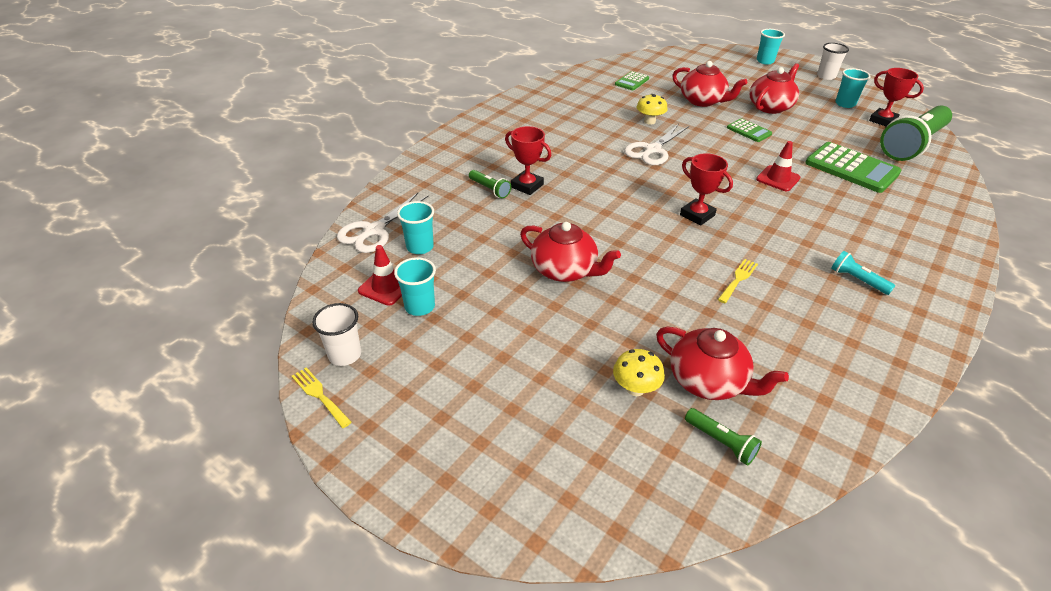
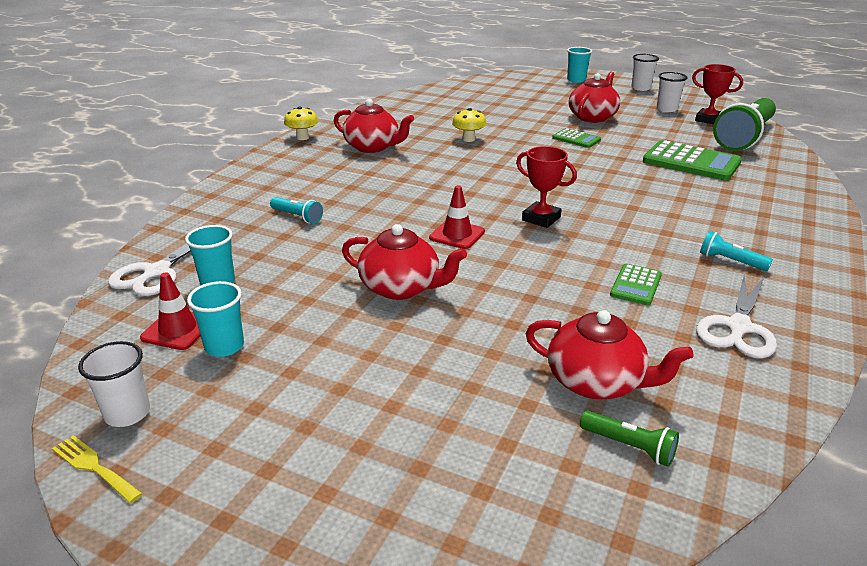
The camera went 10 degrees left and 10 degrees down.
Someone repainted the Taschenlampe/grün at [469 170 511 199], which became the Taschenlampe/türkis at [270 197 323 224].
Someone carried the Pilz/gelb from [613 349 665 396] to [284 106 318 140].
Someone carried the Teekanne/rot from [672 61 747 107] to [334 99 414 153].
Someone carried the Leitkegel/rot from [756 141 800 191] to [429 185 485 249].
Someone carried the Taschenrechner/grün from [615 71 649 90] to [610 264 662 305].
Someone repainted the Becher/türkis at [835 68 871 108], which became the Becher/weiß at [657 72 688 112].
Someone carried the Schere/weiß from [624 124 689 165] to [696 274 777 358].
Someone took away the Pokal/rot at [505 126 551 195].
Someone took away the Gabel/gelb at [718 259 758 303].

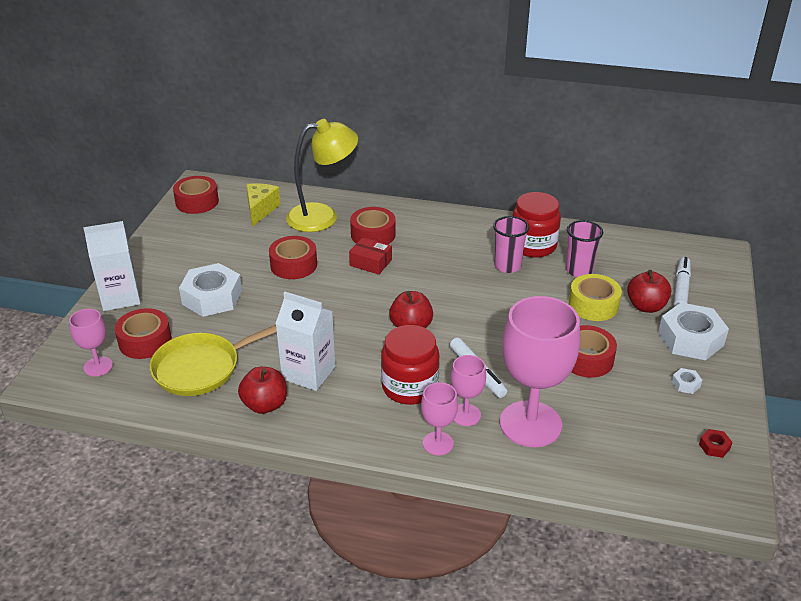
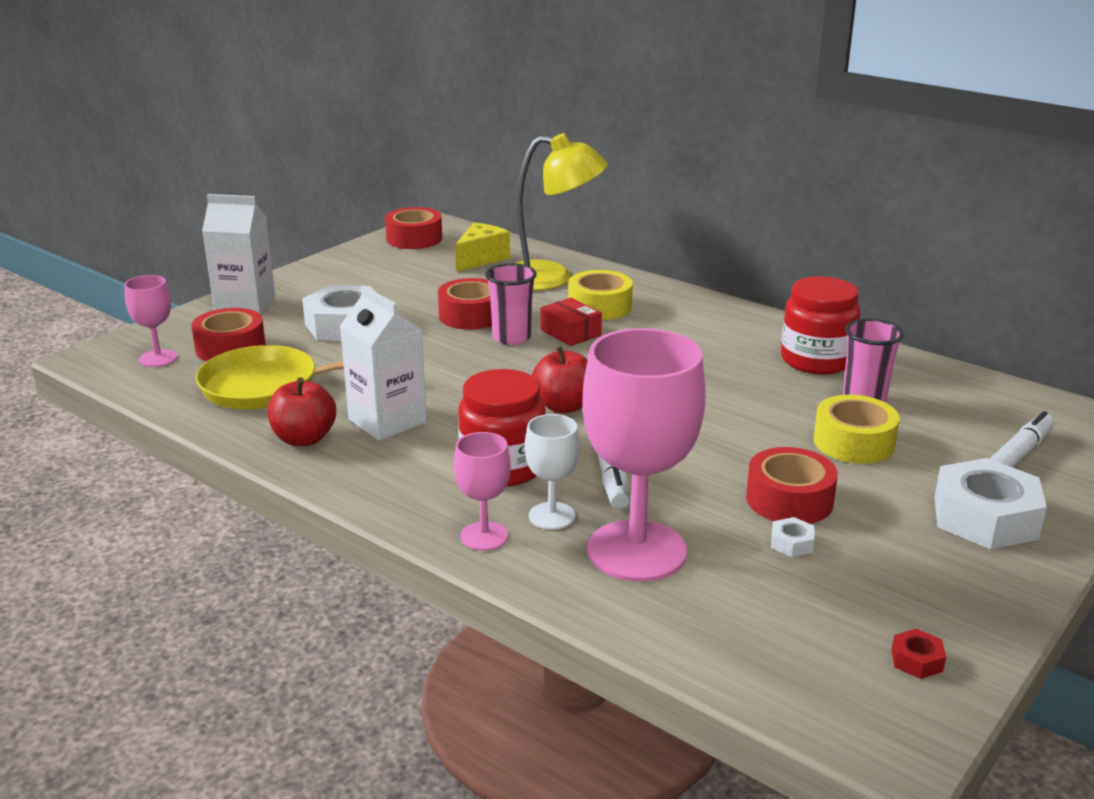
The camera went 25 degrees right and 10 degrees down.
Someone carried the Becher/rosa from [493 216 529 273] to [485 263 537 345].
Someone repainted the Kelch/rosa at [450 355 486 426], which became the Kelch/weiß at [525 414 580 530].
Someone repainted the Klebeband/rot at [350 207 396 244], which became the Klebeband/gelb at [568 270 633 320].
Someone carried the Sechskantmutter/weiß from [672 368 702 394] to [771 517 814 557].
Someone took away the Apfel/rot at [627 270 671 313].

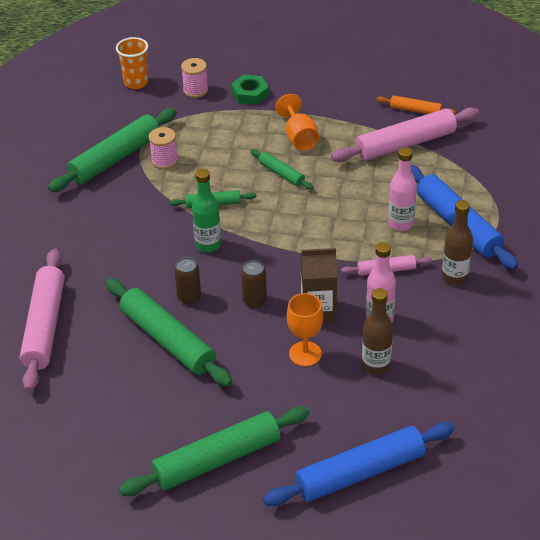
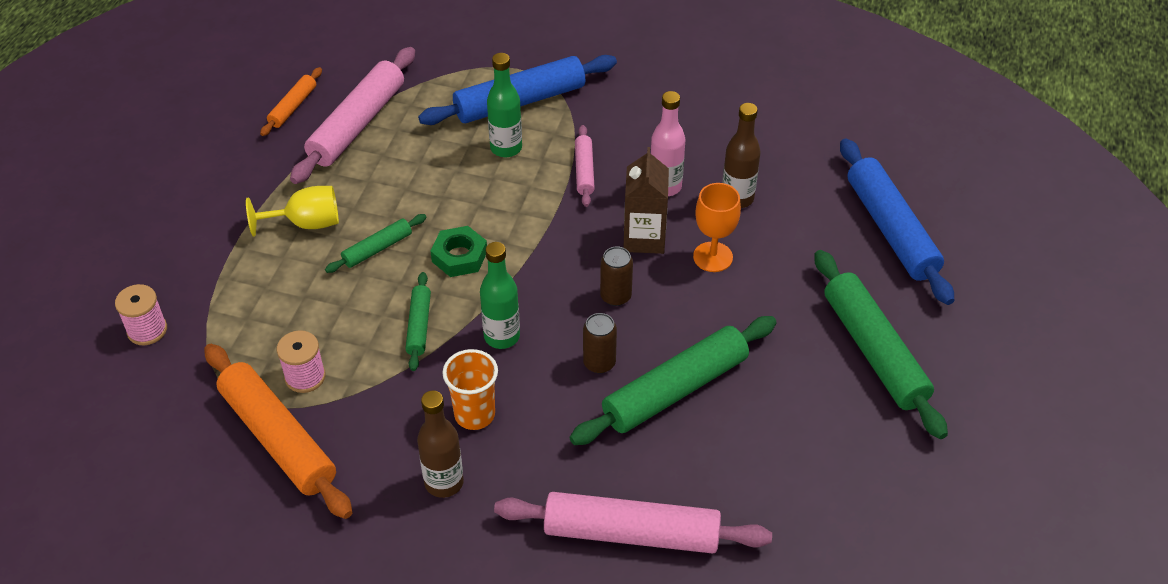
The camera went 85 degrees left and 5 degrees up.
Someone repainted the Nudelholz/grün at [48 108 177 192], which became the Nudelholz/orange at [204 344 352 519].
Someone repainted the Kelch/orange at [275 94 319 151], which became the Kelch/gelb at [246 186 339 237].
Someone rotated the Nudelholz/rosa at [331 108 479 162] by 45 degrees clockwise.
Someone carried the Flasche/braun from [442 200 473 285] to [417 391 464 498].
Someone carried the Sechskantmutter/grün from [231 75 269 105] to [430 226 487 277].
Someone carried the Becher/orange from [116 37 148 89] to [442 349 498 430].
Someone repainted the Flasche/rosa at [388 147 417 231], which became the Flasche/grün at [487 53 522 157].

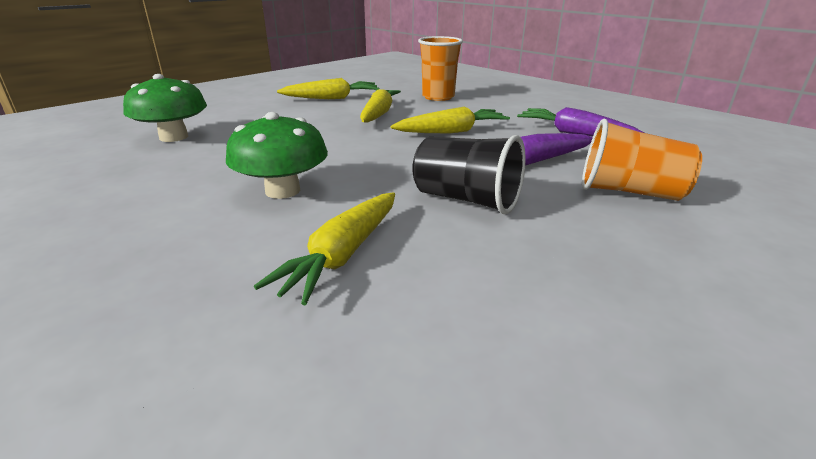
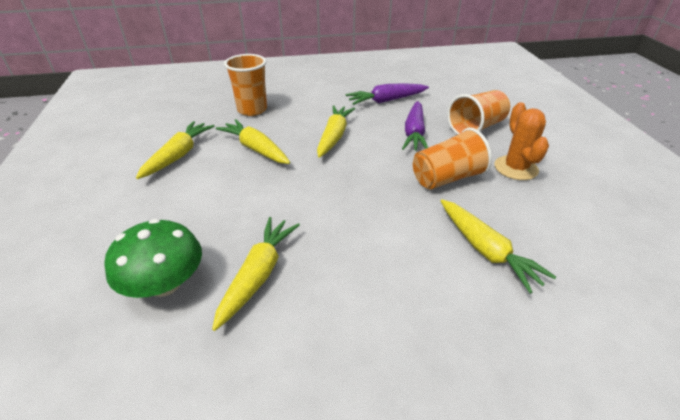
The camera went 55 degrees left and 10 degrees up.
Someone put down the Karotte/gelb at [212 217 300 331].
Someone repainted the Becher/schwarz at [412 135 526 214], which became the Becher/orange at [413 128 492 189].
Someone put down the Kaktus/orange at [495 102 549 180].
Someone took away the Pilz/grün at [226 112 328 199].

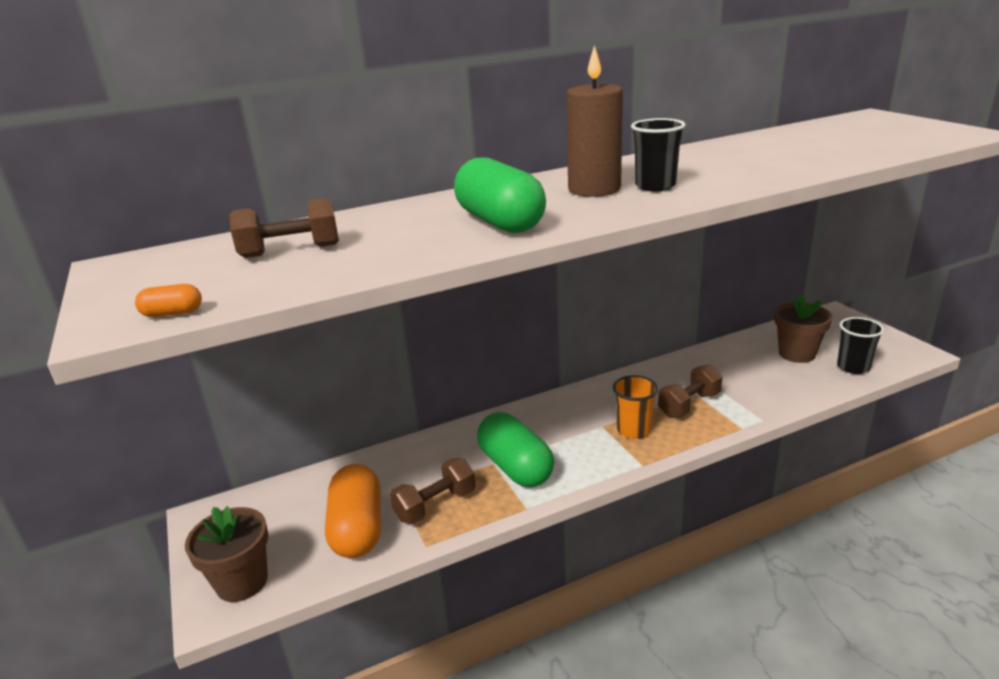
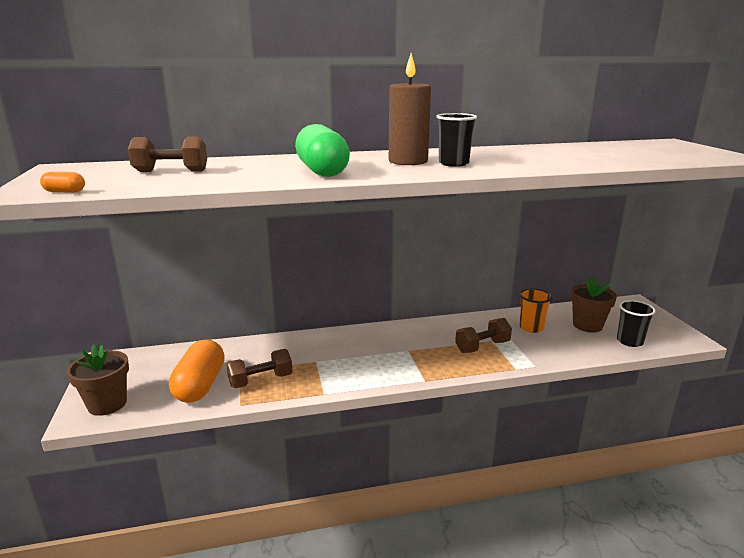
The camera went 10 degrees right and 5 degrees down.
Someone carried the Becher/orange from [613 375 658 439] to [519 288 552 333].
Someone took away the Kapsel/grün at [477 412 554 487].

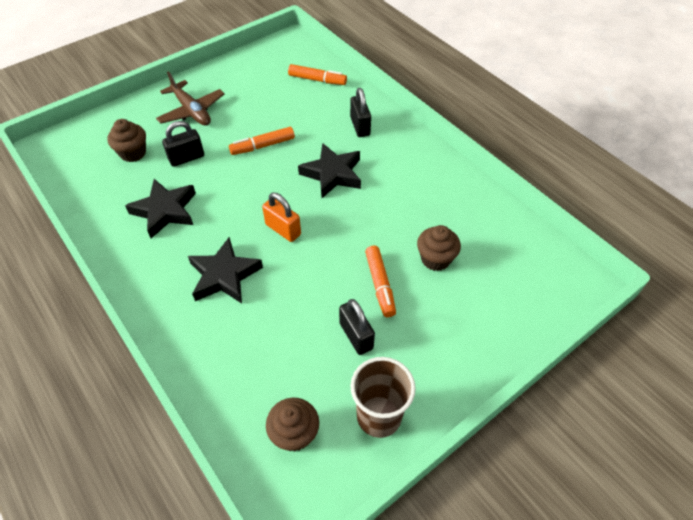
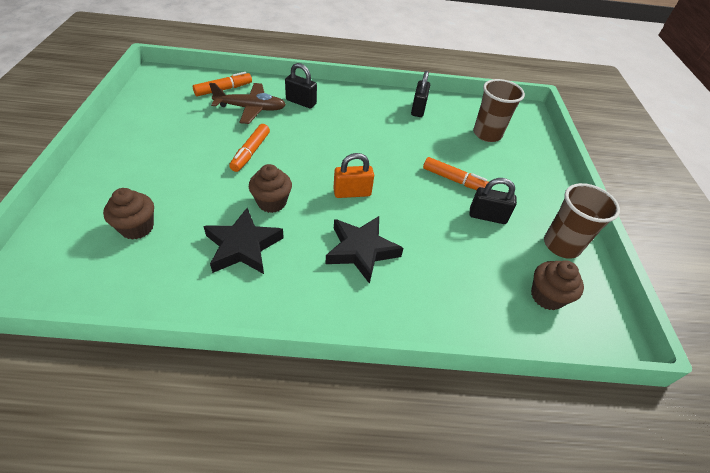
The camera went 55 degrees left and 5 degrees down.
Someone carried the Flugzeug/braun from [156 71 225 126] to [209 83 286 124].
Someone carried the Muffin/braun from [417 225 461 271] to [249 164 292 213].
Someone carried the Vorhängeschloss/schwarz from [162 121 204 167] to [411 71 430 117].
Someone put down the Becher/braun at [473 79 525 142].
Someone took away the Stern/schwarz at [298 143 361 198].

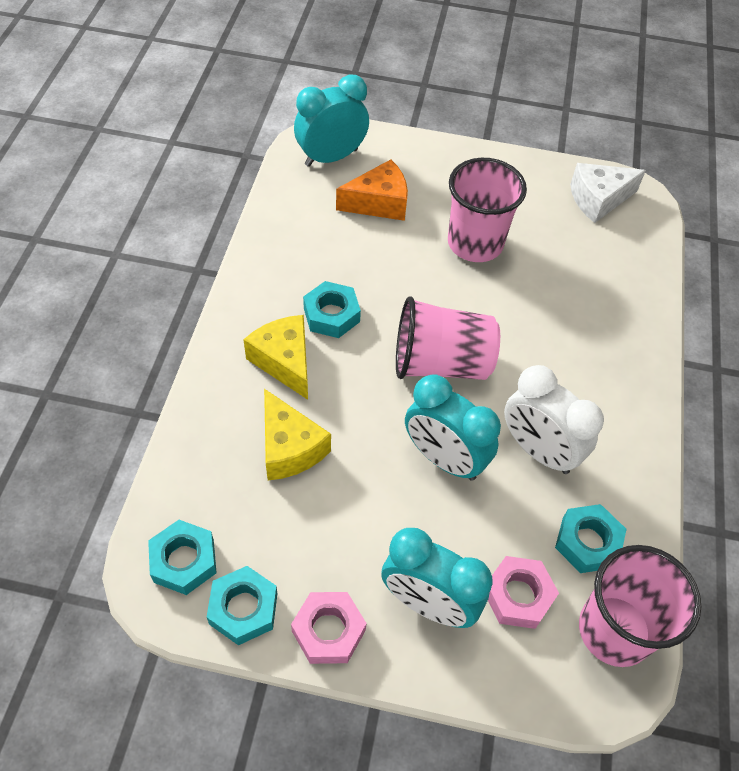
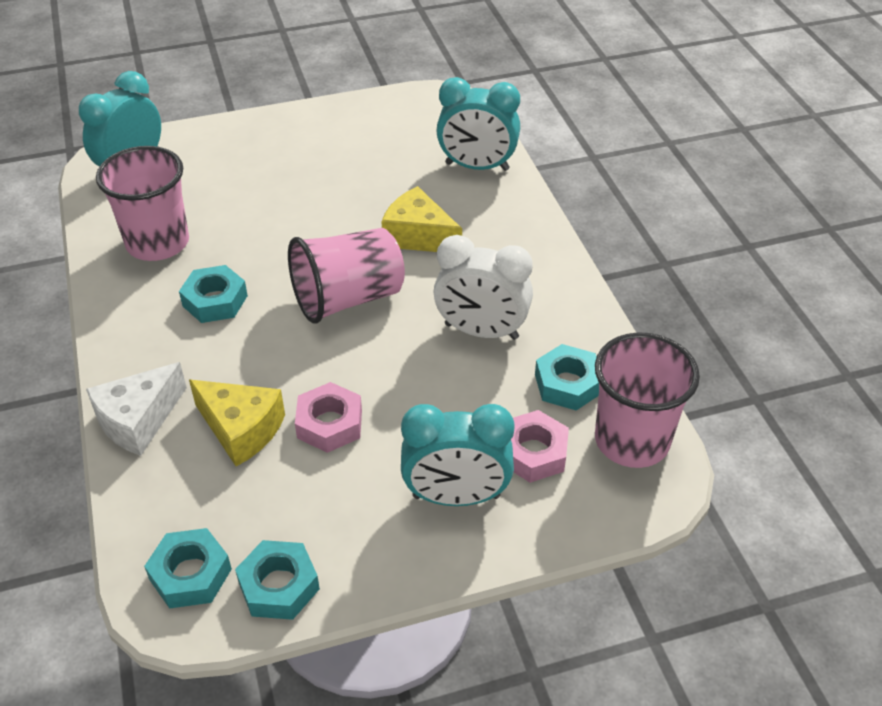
The camera went 25 degrees left and 10 degrees down.
Someone carried the Käse/weiß from [570 163 646 223] to [86 362 187 456].
Someone carried the Becher/rosa from [448 158 527 262] to [96 146 189 261].
Someone carried the Sechskantmutter/rosa from [291 592 367 664] to [295 382 362 453].
Someone carried the Käse/gelb from [243 315 308 400] to [382 186 462 252].
Someone carried the Wecker/türkis from [405 374 501 481] to [436 77 520 171].
Someone took away the Käse/orange at [336 160 408 221].

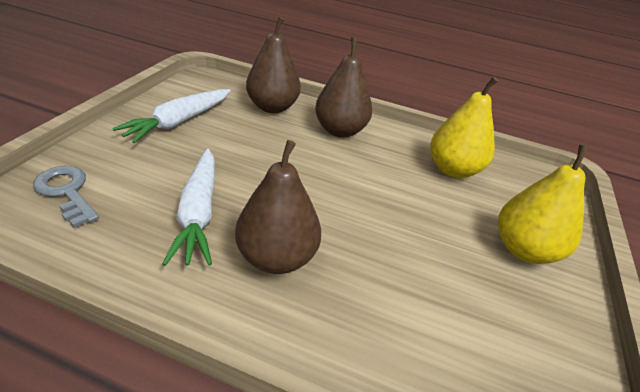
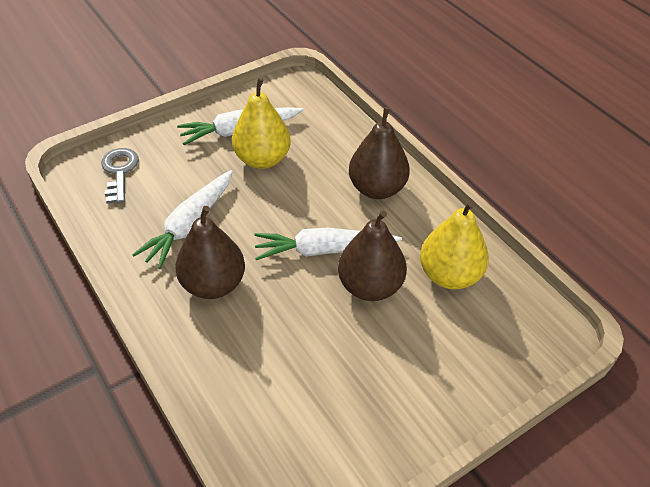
The camera went 40 degrees right and 10 degrees up.
Someone carried the Birne/gelb from [498 145 589 264] to [232 78 291 169].
Someone put down the Karotte/weiß at [254 228 402 260].
Someone carried the Birne/braun from [246 16 301 113] to [338 211 407 301].

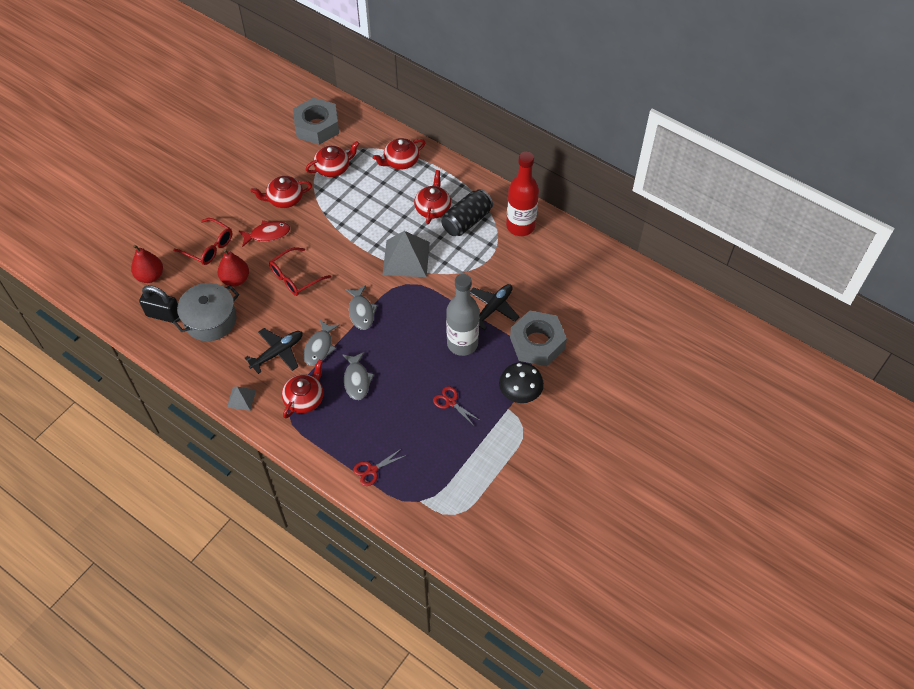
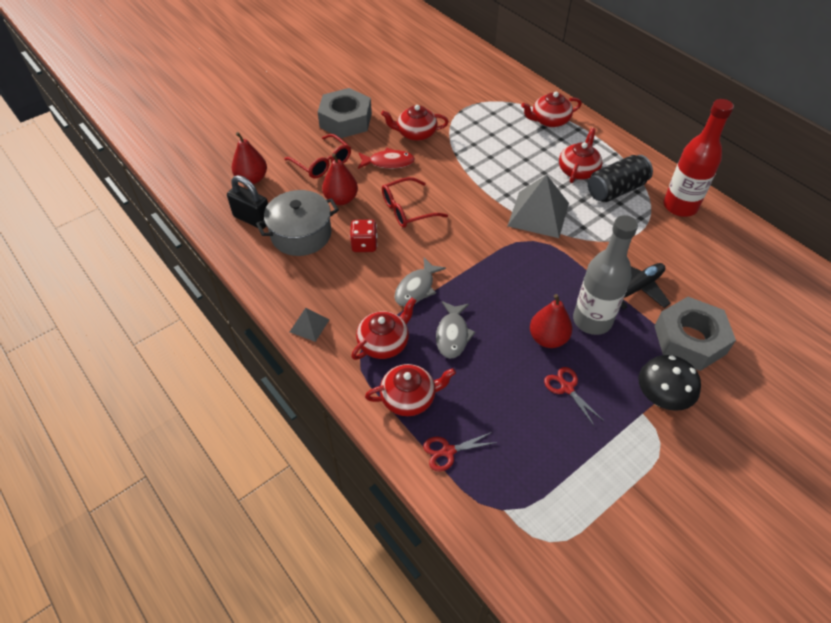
The camera went 15 degrees right and 5 degrees down.
Someone carried the Sechskantmutter/grau from [293 97 339 145] to [318 88 372 138].
Someone put down the Spielwürfel/rot at [350 220 378 252].
Someone carried the Teekanne/rot from [306 141 359 177] to [365 364 456 416].
Someone put down the Birne/rot at [530 294 572 348].
Someone took away the Flugzeug/schwarz at [245 328 303 374].
Someone took away the Fisch/grau at [345 285 378 330].

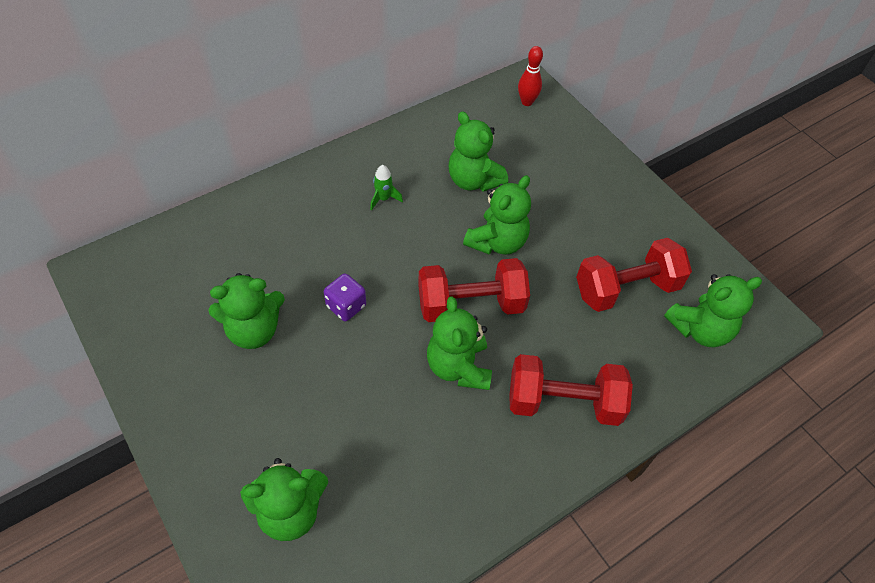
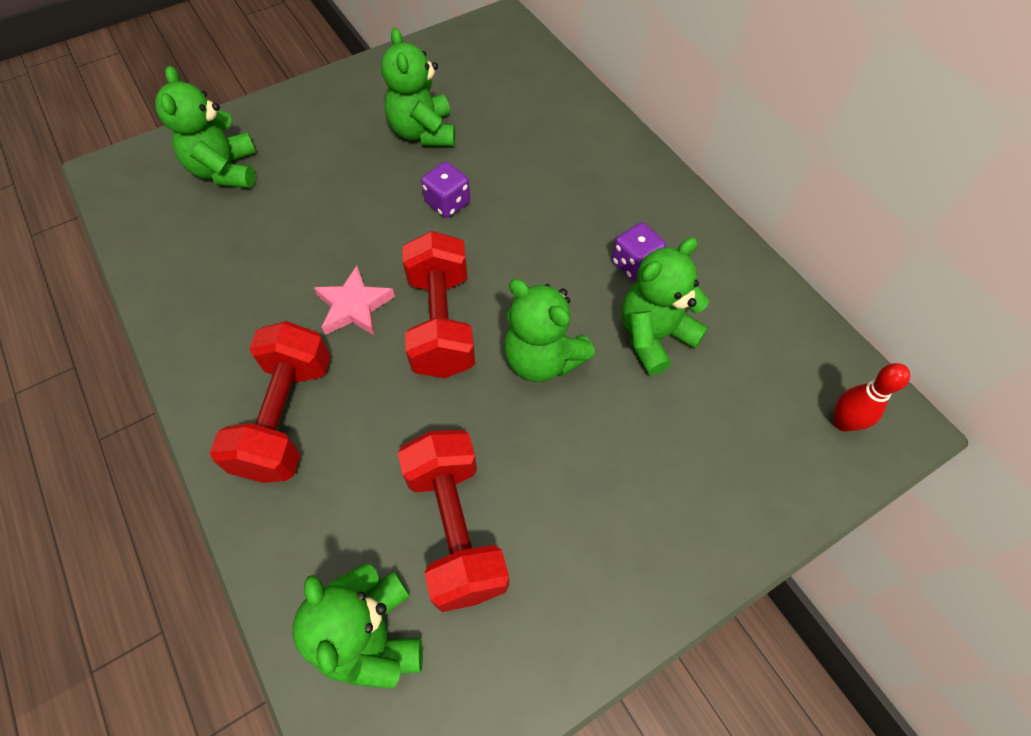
The camera went 95 degrees right and 5 degrees up.
Someone swapped the Teddybär/grün at [427 296 492 390] for the Stern/rosa at [314 266 395 336].
Someone put down the Spielwürfel/lila at [612 222 666 281].
Someone took away the Rakete/grün at [370 165 403 211].

